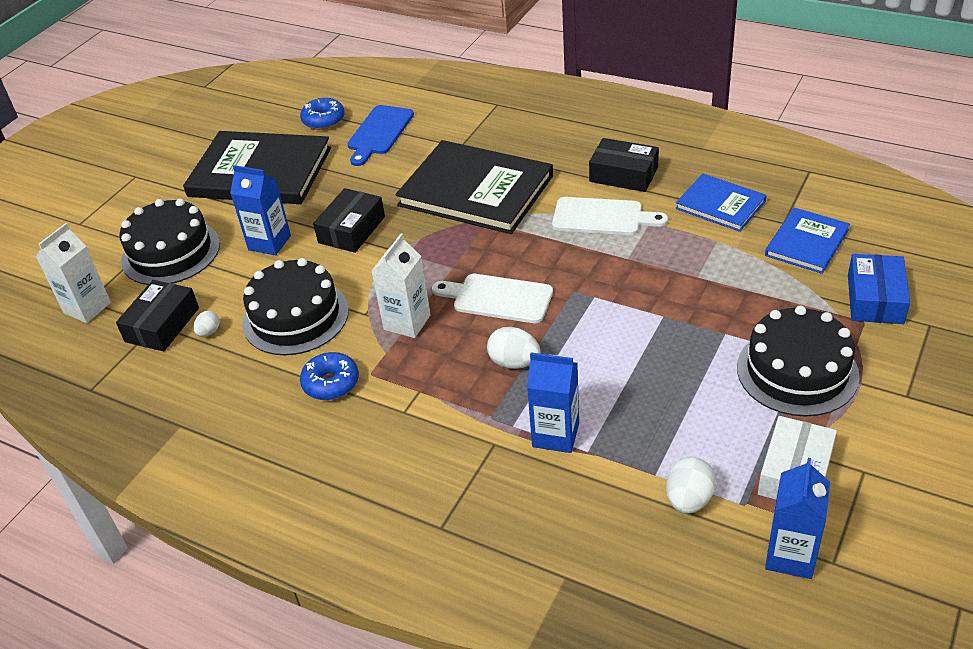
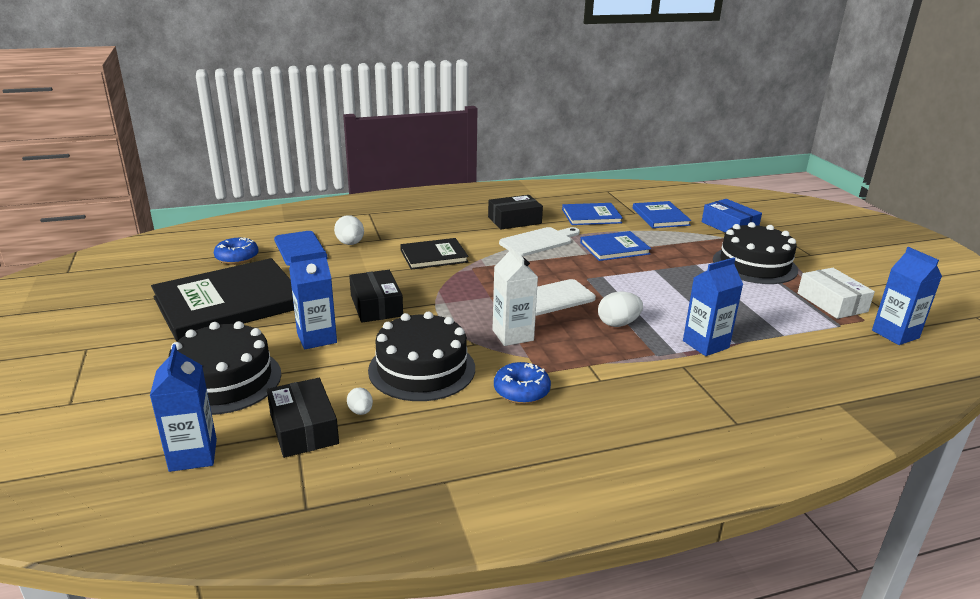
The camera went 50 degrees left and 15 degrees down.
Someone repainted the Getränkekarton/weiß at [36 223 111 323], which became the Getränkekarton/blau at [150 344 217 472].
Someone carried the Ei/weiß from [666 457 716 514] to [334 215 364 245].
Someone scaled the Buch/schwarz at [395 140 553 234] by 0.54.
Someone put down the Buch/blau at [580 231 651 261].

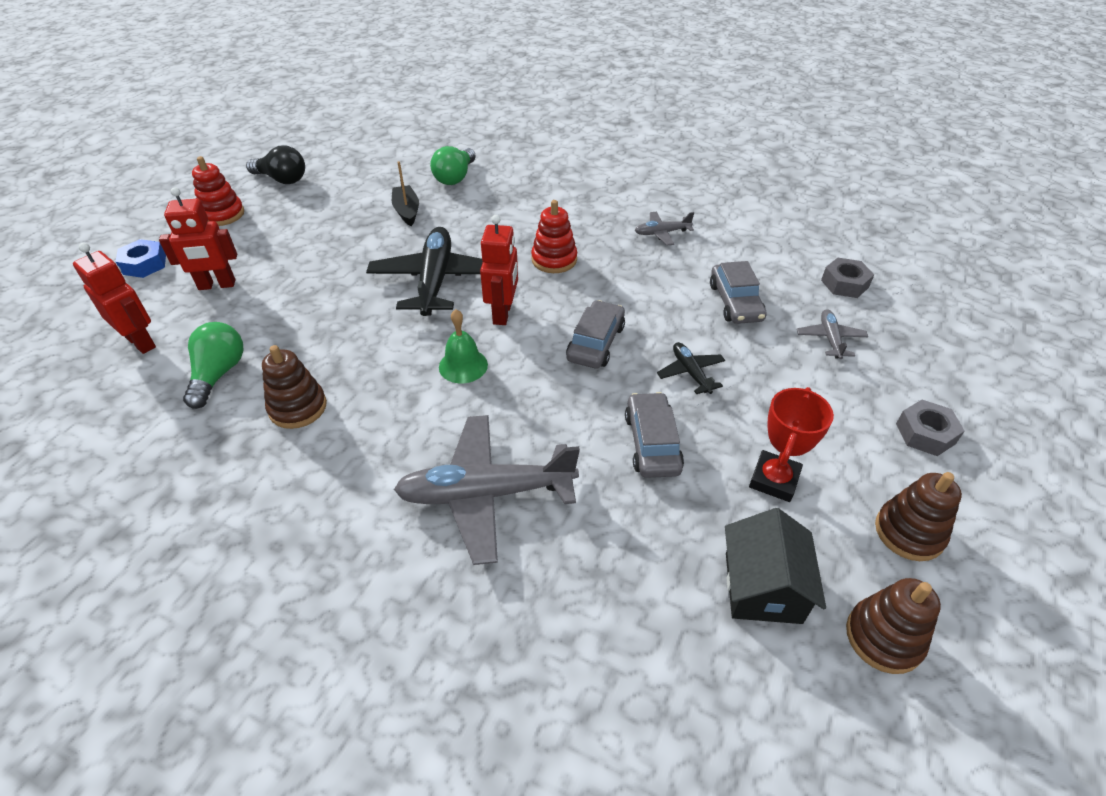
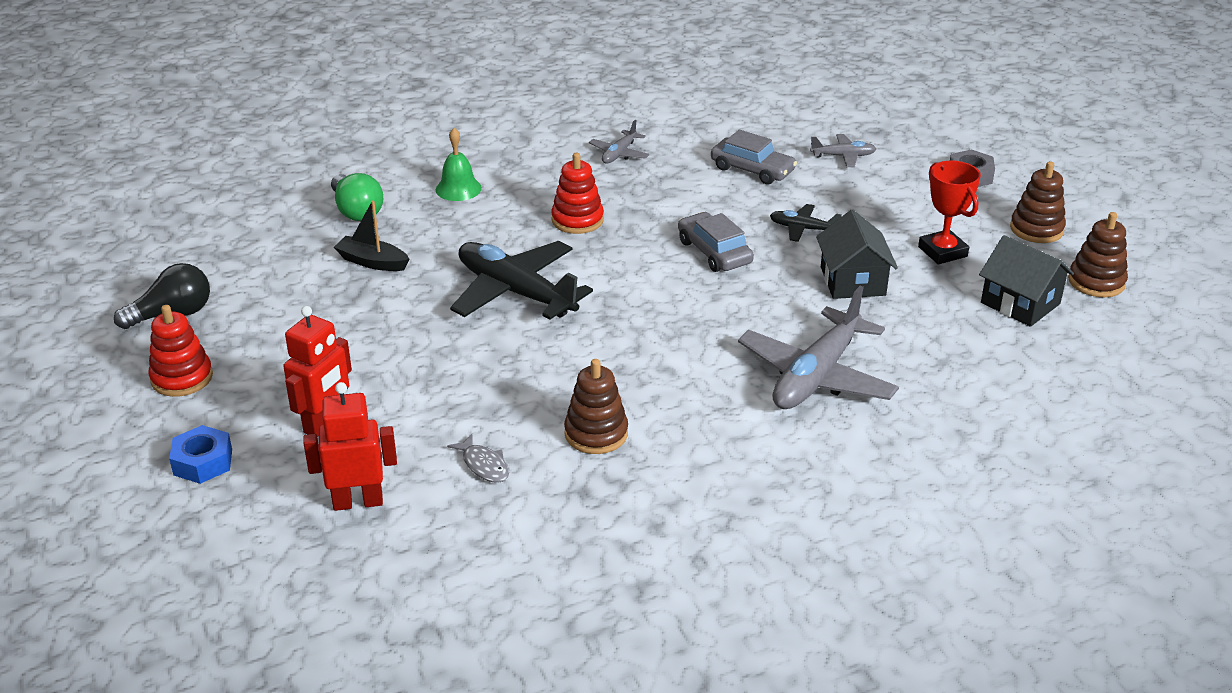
The camera went 50 degrees left and 10 degrees down.
Someone carried the Glocke/grün from [439 309 488 383] to [436 128 482 201].
Someone swapped the Glühbirne/grün at [183 322 243 409] for the Fisch/grau at [447 434 509 483].
Someone rotated the Flugzeug/grau at [797 309 868 359] by 135 degrees clockwise.
Someone swapped the Auto/grau at [625 392 684 478] for the Haus/schwarz at [816 210 898 299].
Someone took away the Roboter/rot at [480 215 518 325].
Someone took away the Sechskantmutter/grau at [821 258 874 298].

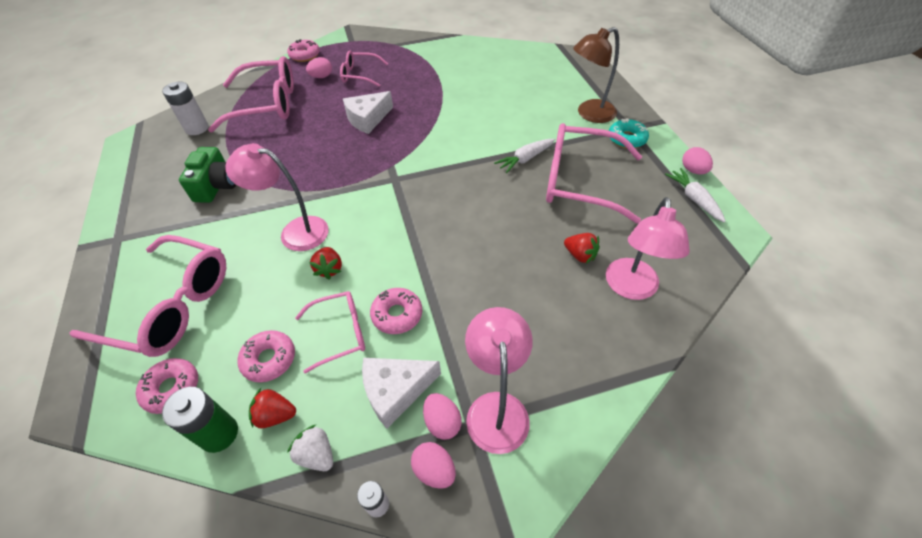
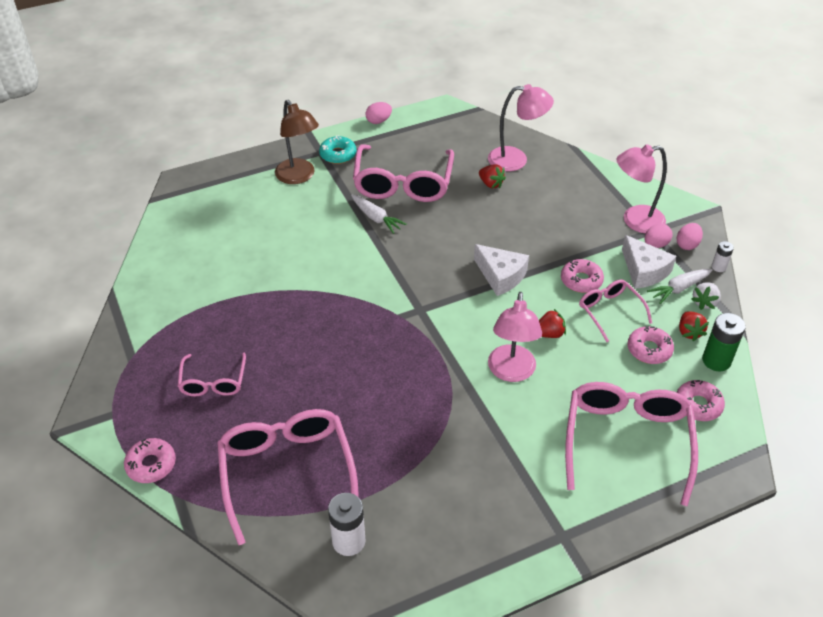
The camera went 100 degrees left and 5 degrees down.
Someone carried the Käse/weiß from [343 91 393 134] to [474 244 529 296].
Someone rotated the Erdbeere/rot at [564 233 600 264] by 105 degrees clockwise.
Someone carried the Karotte/weiß from [665 168 726 223] to [647 269 713 304].
Someone took away the Kamera/grün at [179 147 236 203].
Someone took away the Ei/rosa at [306 57 332 78].

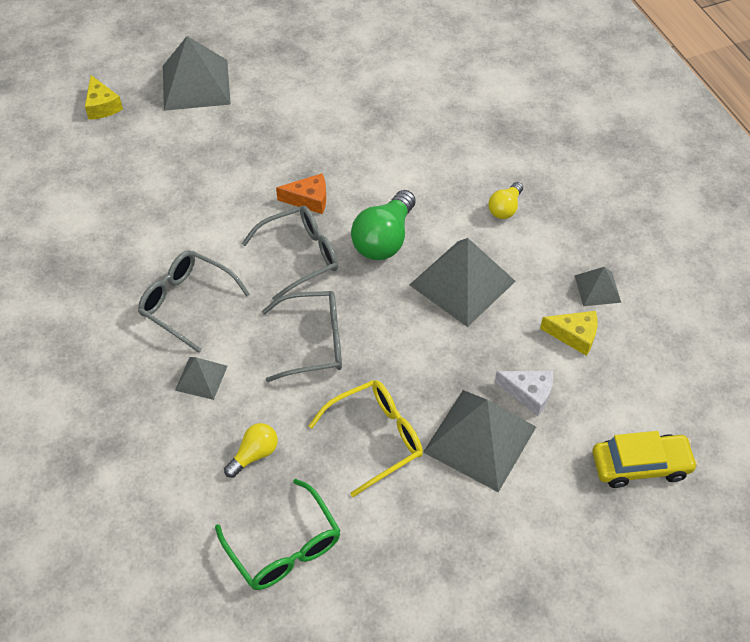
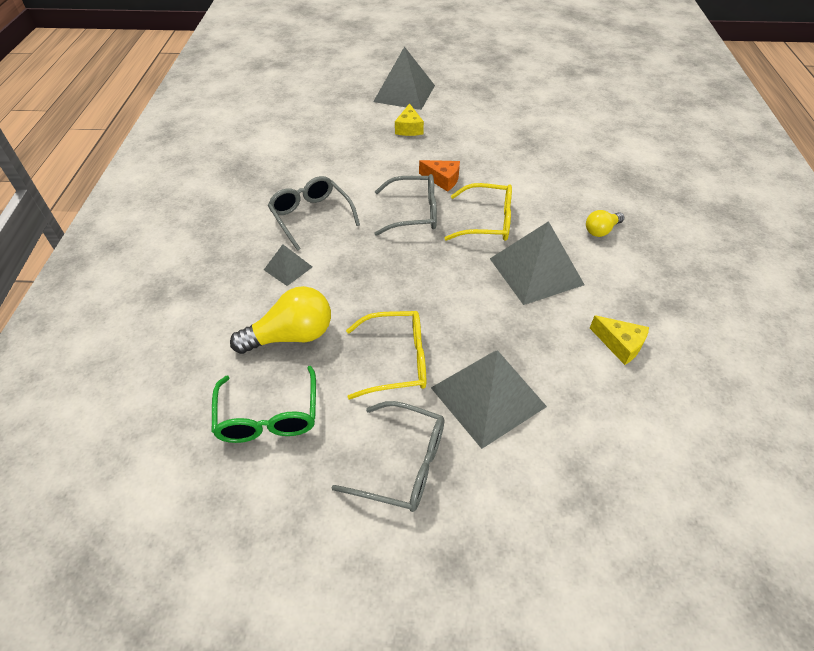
The camera went 25 degrees right and 5 degrees down.
Someone scaled the Glühbirne/gelb at [224 423 278 478] by 1.77.
Someone carried the Brille/grau from [262 291 342 382] to [331 401 444 512].
Someone carried the Käse/gelb from [85 75 123 120] to [395 103 424 136].
Someone swapped the Glühbirne/grün at [351 190 416 260] for the Brille/gelb at [444 183 512 241].
Someone took away the Käse/weiß at [494 370 553 416].
Someone took away the Pyramide/grau at [574 267 621 306].
Someone took away the Auto/gelb at [592 431 698 488].

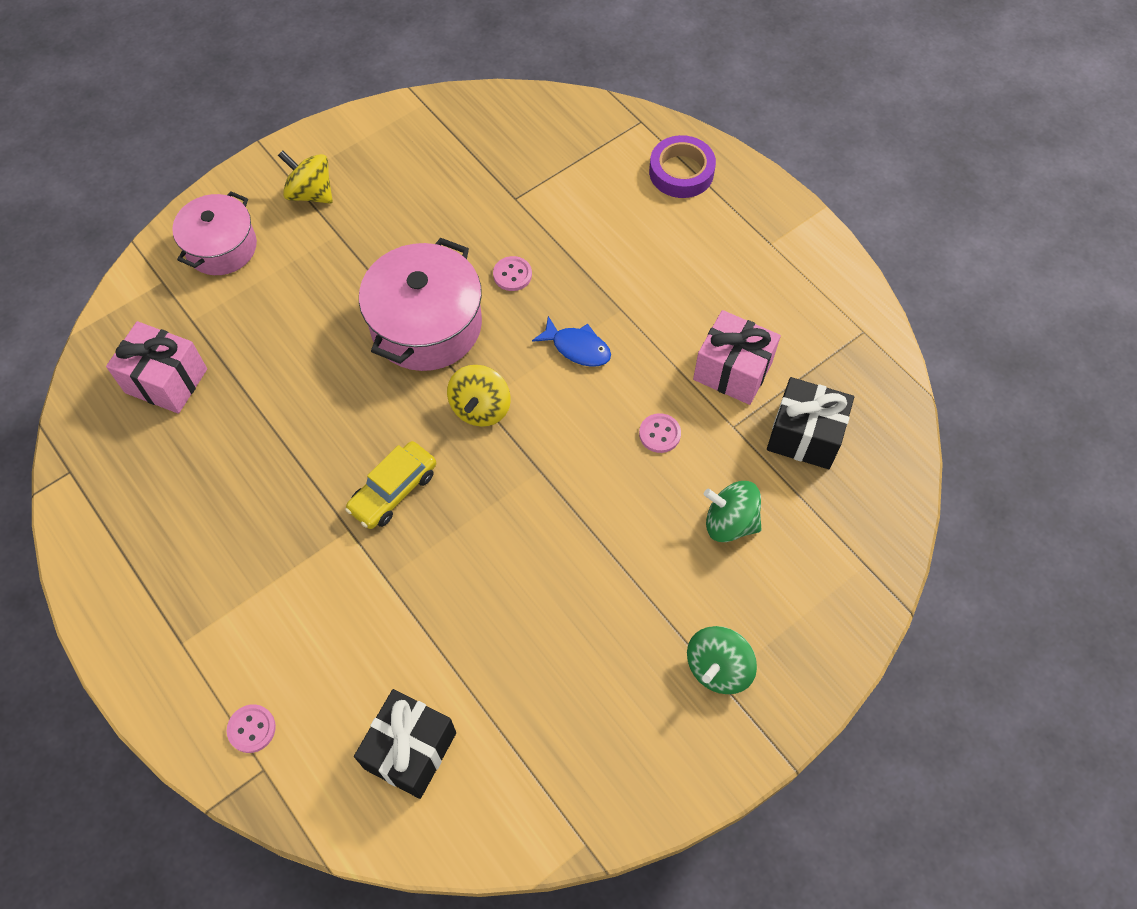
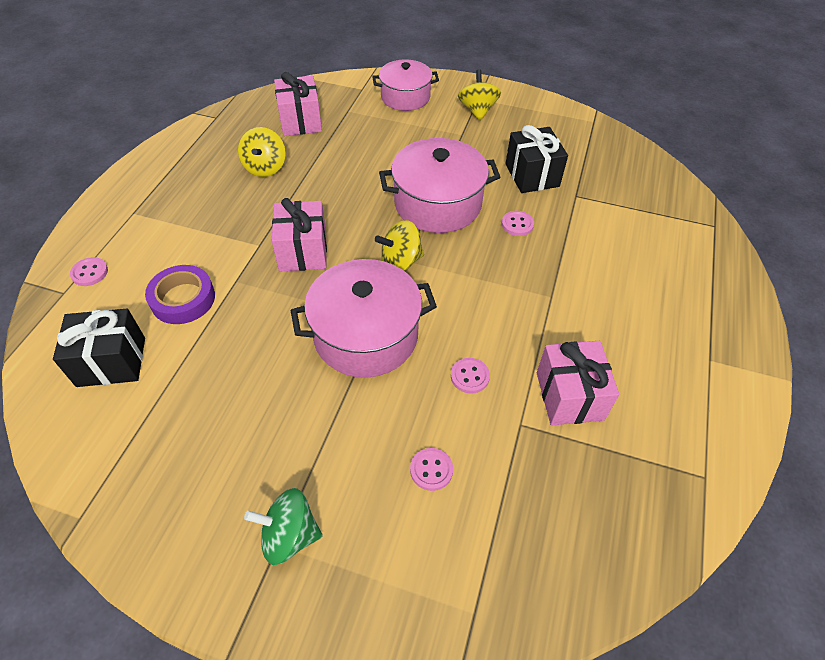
The camera went 55 degrees right and 10 degrees down.
Someone carried the Klebeband/lila from [649 135 716 198] to [145 265 215 324].
Someone put down the Kreisel/gelb at [238 127 286 177].
Someone swapped the Auto/gelb at [345 441 436 529] for the Geschenk/rosa at [272 198 327 272].
Someone put down the Kochtopf/rosa at [290 259 437 378].
Someone swapped the Kreisel/grün at [704 481 762 542] for the Knopf/rosa at [410 448 453 491].
Someone carried the Geschenk/schwarz from [767 377 854 469] to [506 125 568 193].
Someone took away the Fisch/blau at [532 316 611 367].

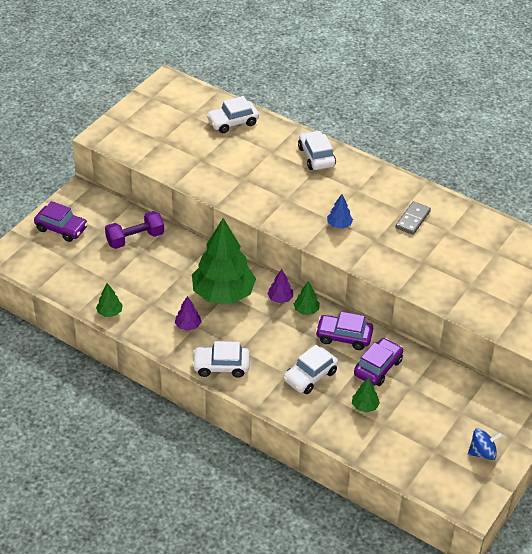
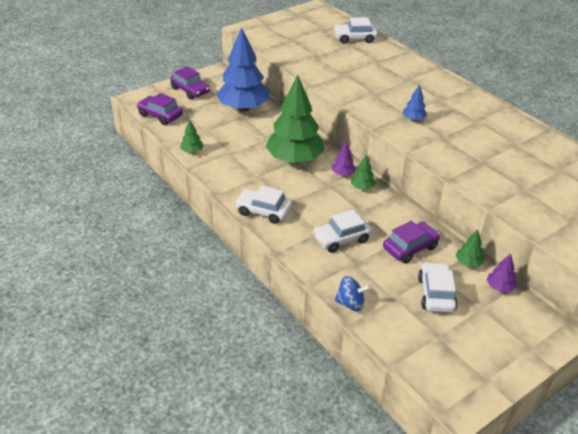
The camera went 20 degrees right and 5 degrees down.
Someone carried the Auto/lila from [315 312 373 350] to [137 93 183 125].
Someone swapped the Hantel/lila at [105 211 164 249] for the Baum/blau at [216 27 269 111].
Someone carried the Kreisel/blau from [468 428 502 460] to [334 276 371 311].
Someone carried the Auto/weiß from [298 131 336 170] to [418 262 458 313].
Someone carried the Baum/grün from [352 377 380 413] to [455 229 484 267].
Someone carried the Baum/lila from [175 296 201 331] to [487 254 517 292].
Someone took away the Dominostein/grau at [395 201 431 235].

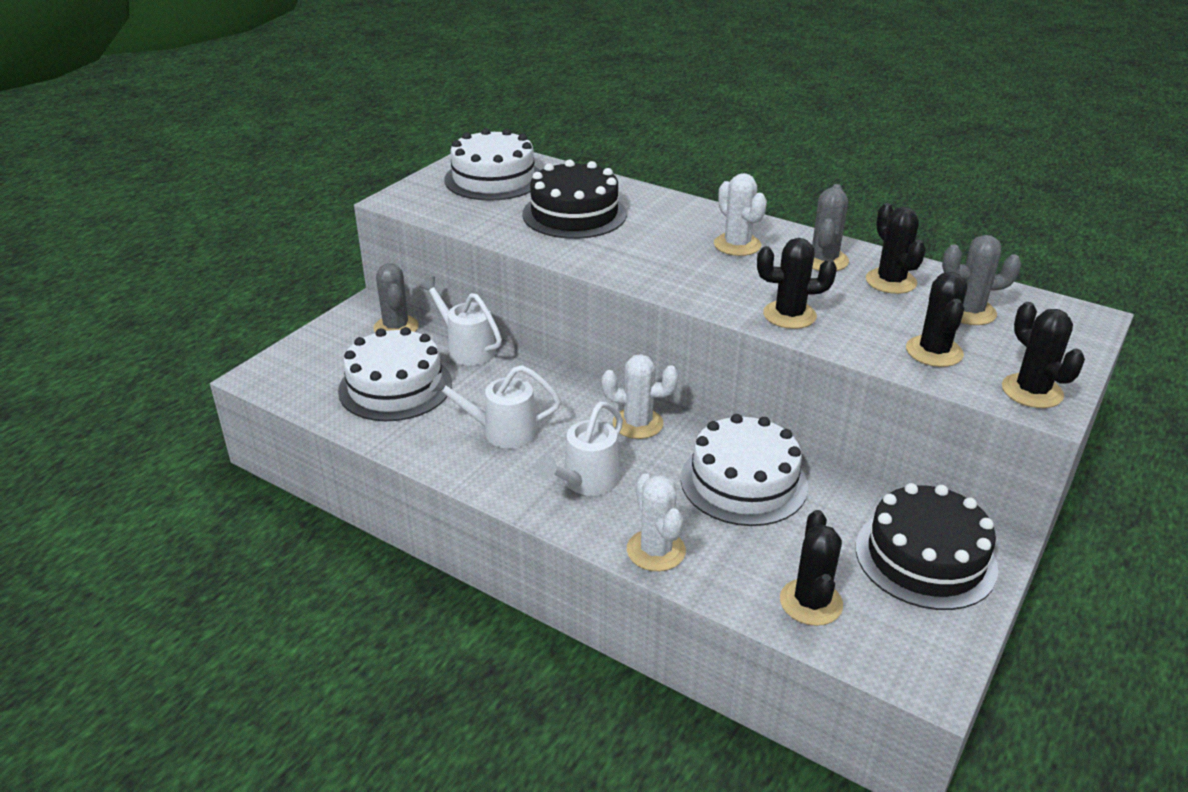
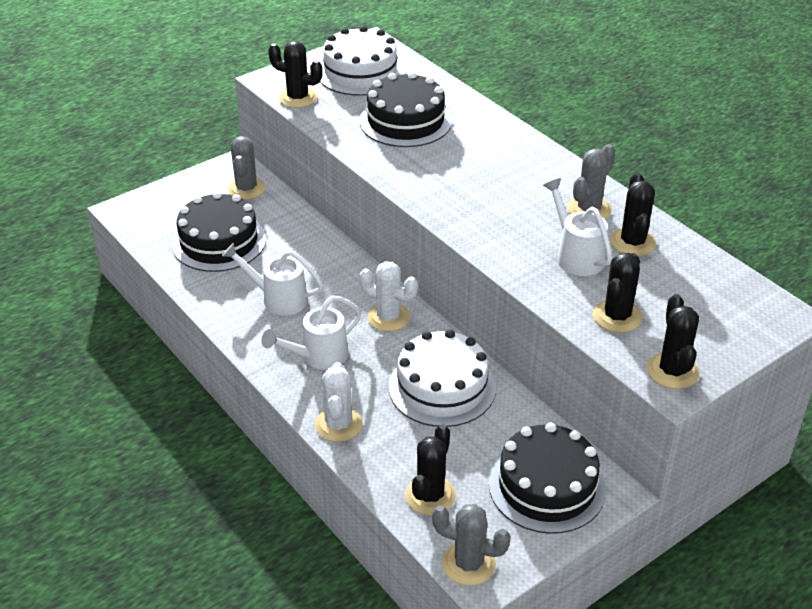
The camera went 20 degrees right and 5 degrees up.
Someone repainted the Kuchen/weiß at [338 327 452 421], which became the Kuchen/schwarz at [172 192 266 272].
Someone carried the Kaktus/schwarz from [757 238 837 329] to [268 41 323 108].
Someone carried the Kaktus/grau from [942 235 1021 325] to [432 504 511 586].
Someone carried the Gießkanne/weiß from [419 276 502 365] to [543 178 612 276].
Someone took away the Kaktus/weiß at [714 173 767 256].

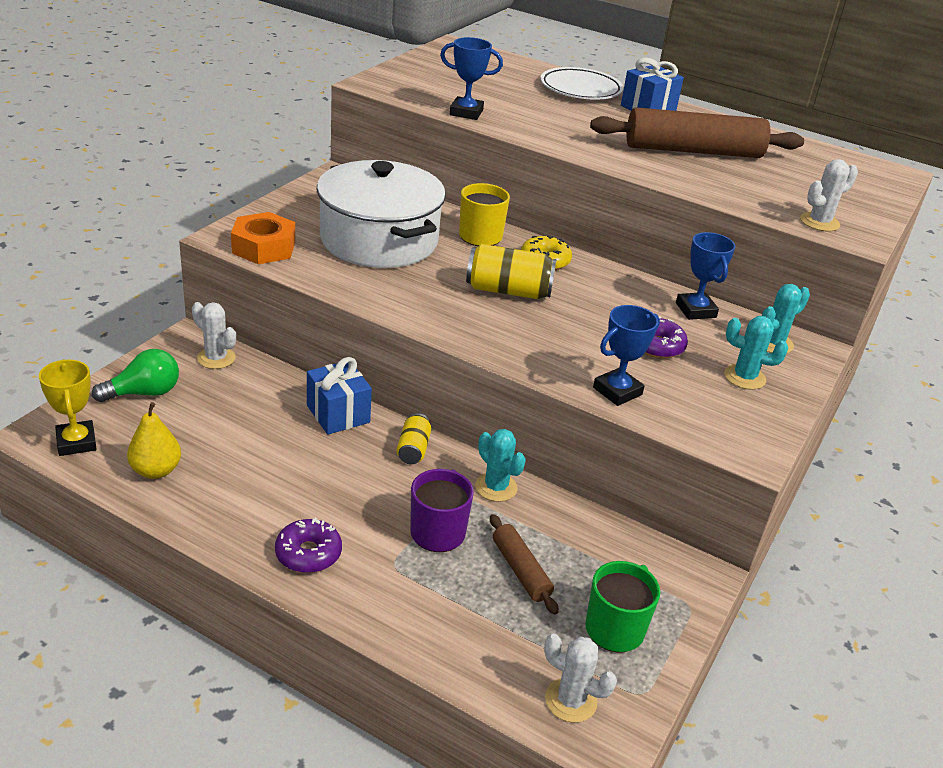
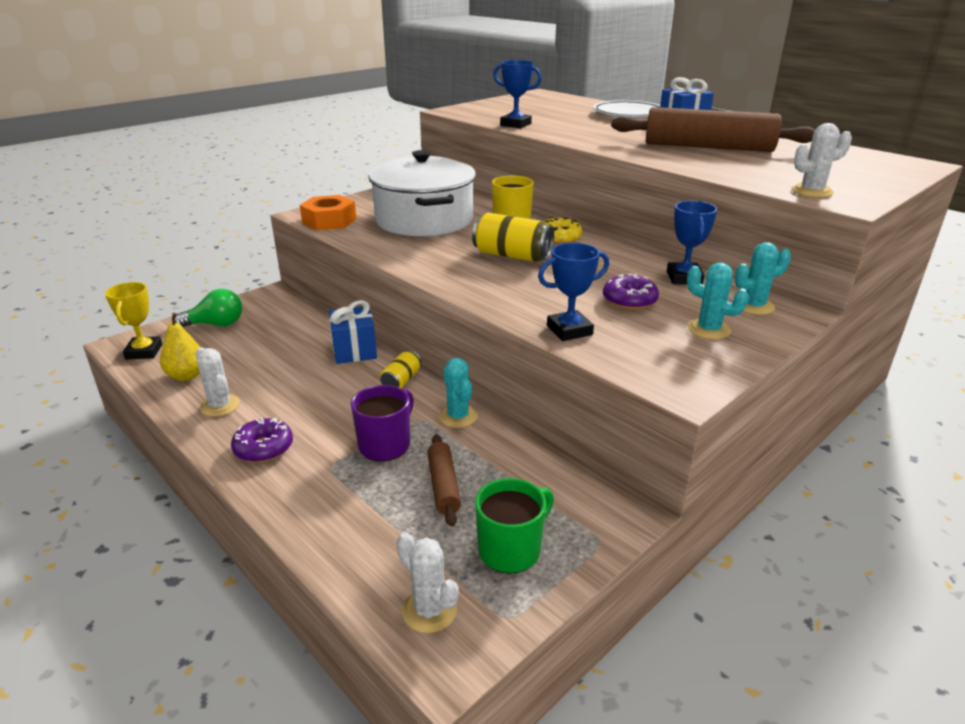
The camera went 20 degrees right and 5 degrees down.
Someone carried the Kaktus/weiß from [192 302 236 369] to [196 347 240 417].

